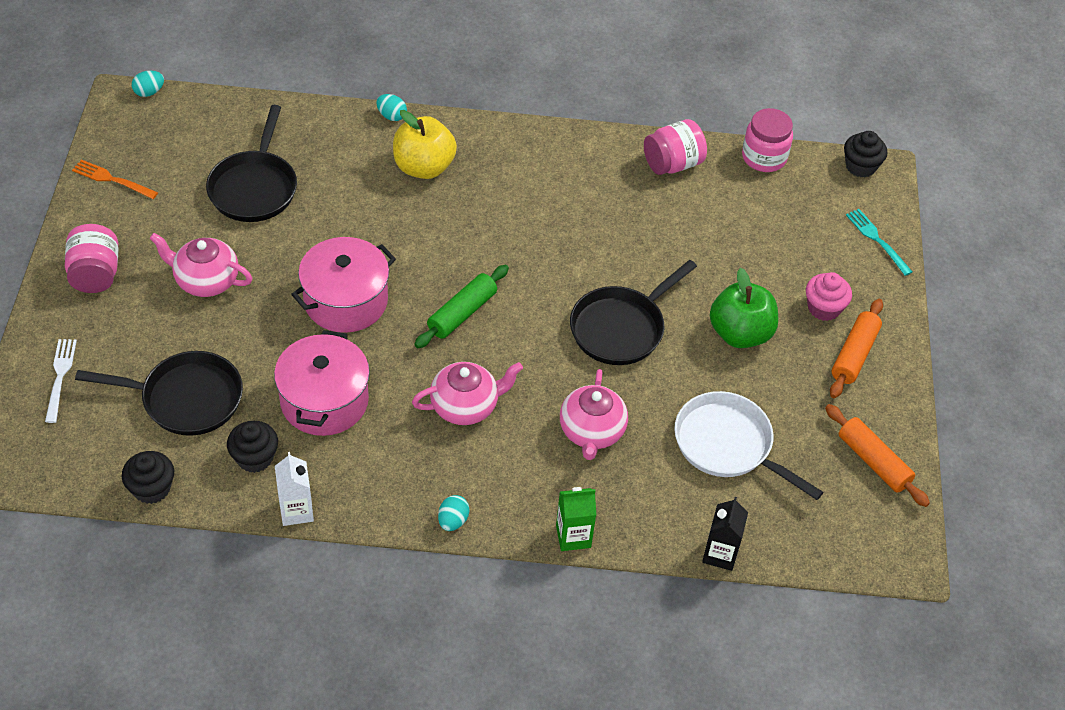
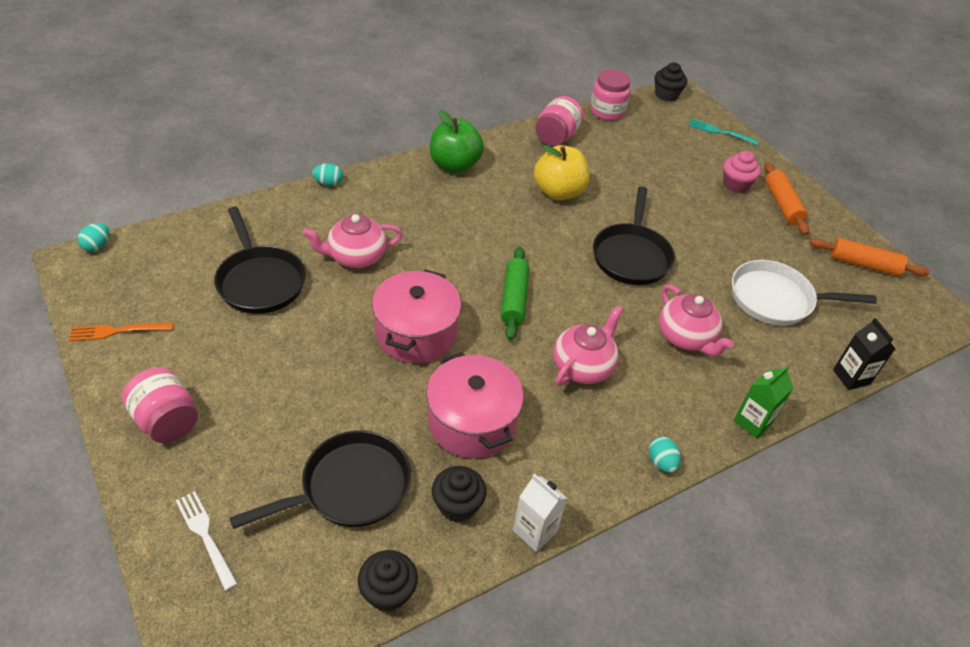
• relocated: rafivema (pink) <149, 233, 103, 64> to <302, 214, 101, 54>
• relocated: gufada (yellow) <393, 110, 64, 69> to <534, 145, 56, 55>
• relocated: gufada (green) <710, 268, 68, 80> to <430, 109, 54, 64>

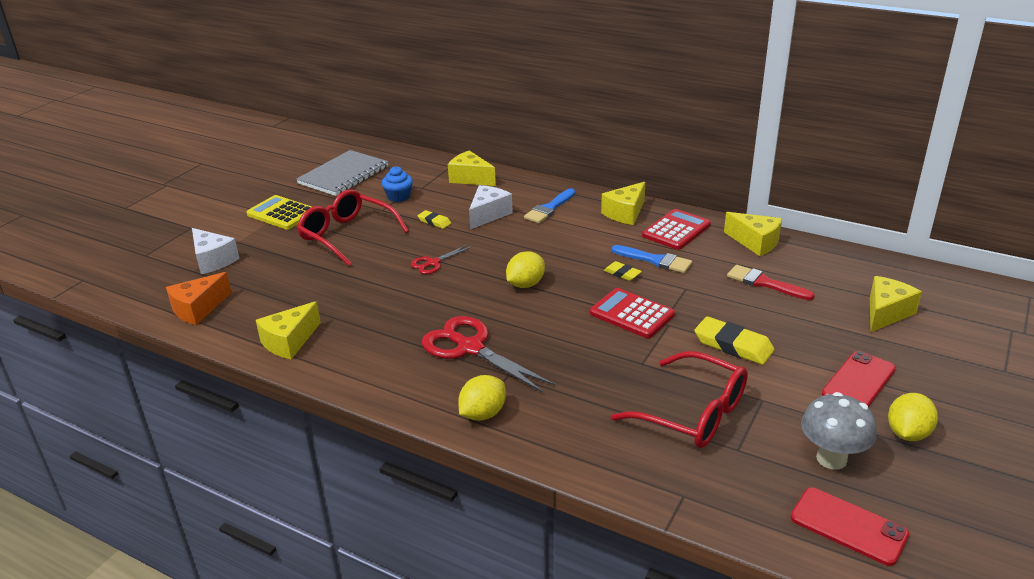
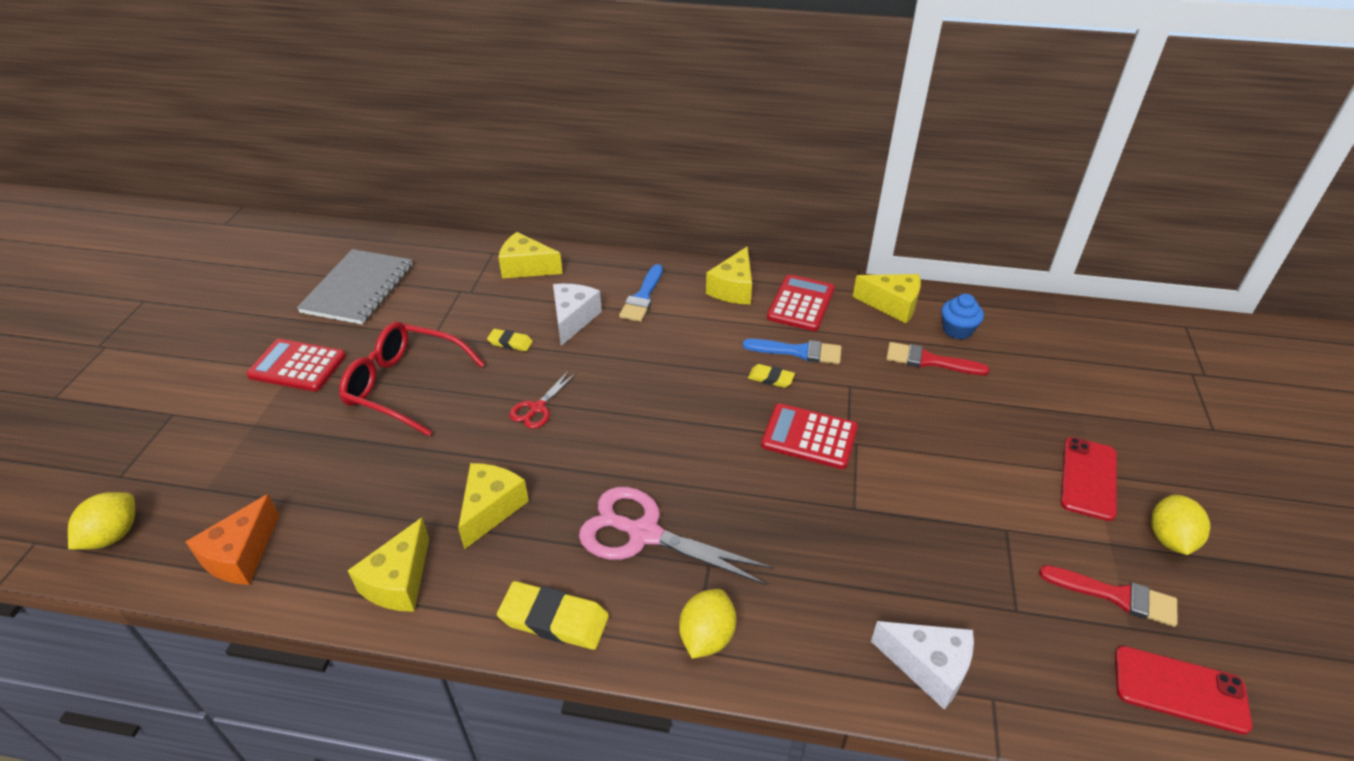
• relocated: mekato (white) <192, 228, 48, 46> to <871, 621, 103, 89>
• colour: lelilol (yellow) <247, 195, 65, 35> to lelilol (red) <246, 339, 100, 52>
• relocated: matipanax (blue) <382, 166, 31, 36> to <941, 294, 43, 46>
• colour: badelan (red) <422, 316, 133, 77> to badelan (pink) <579, 487, 195, 98>
• relocated: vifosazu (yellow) <506, 251, 39, 37> to <68, 492, 67, 58>
• missing: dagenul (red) <611, 351, 137, 97>
• relocated: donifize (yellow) <694, 316, 81, 49> to <497, 581, 112, 69>
• exchanged: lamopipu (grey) <801, 392, 76, 78> to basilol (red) <1039, 565, 138, 62>
• relocated: mekato (yellow) <870, 276, 52, 56> to <458, 463, 71, 86>

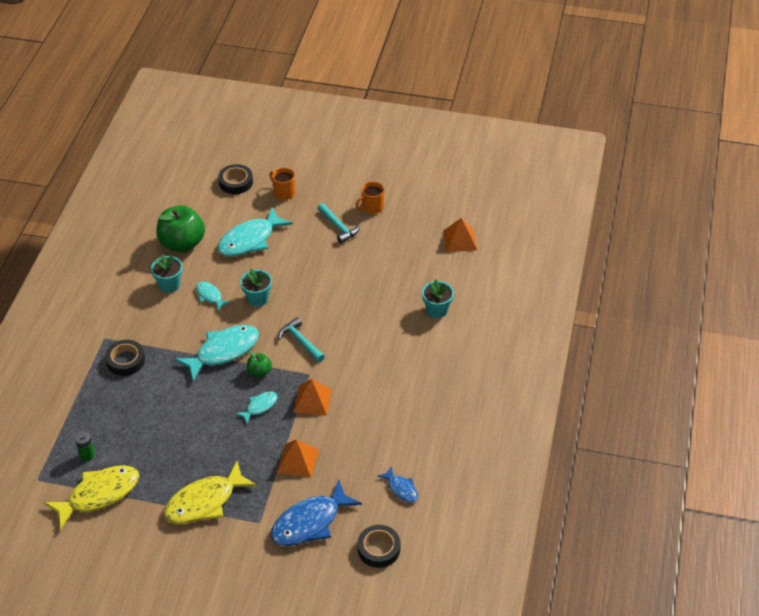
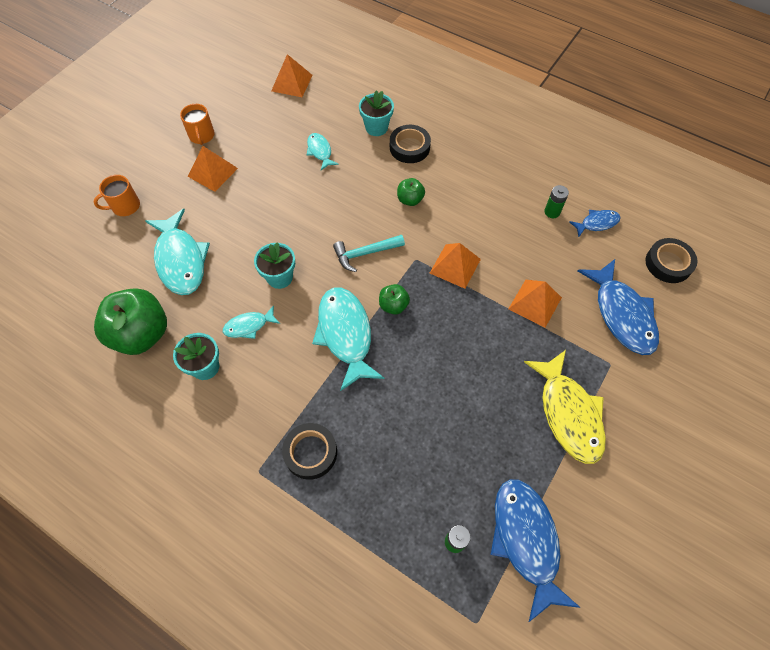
• colour: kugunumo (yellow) <44, 465, 95, 65> to kugunumo (blue) <490, 479, 91, 143>
• relocated: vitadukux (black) <218, 164, 35, 30> to <390, 125, 41, 38>
• relocated: kugunumo (turquoise) <235, 391, 42, 33> to <307, 133, 32, 37>
• exchanged: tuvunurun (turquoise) <317, 203, 43, 40> to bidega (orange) <187, 146, 51, 46>
• appeared: gufada (green) <397, 178, 28, 28>
• appeared: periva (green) <544, 185, 25, 33>

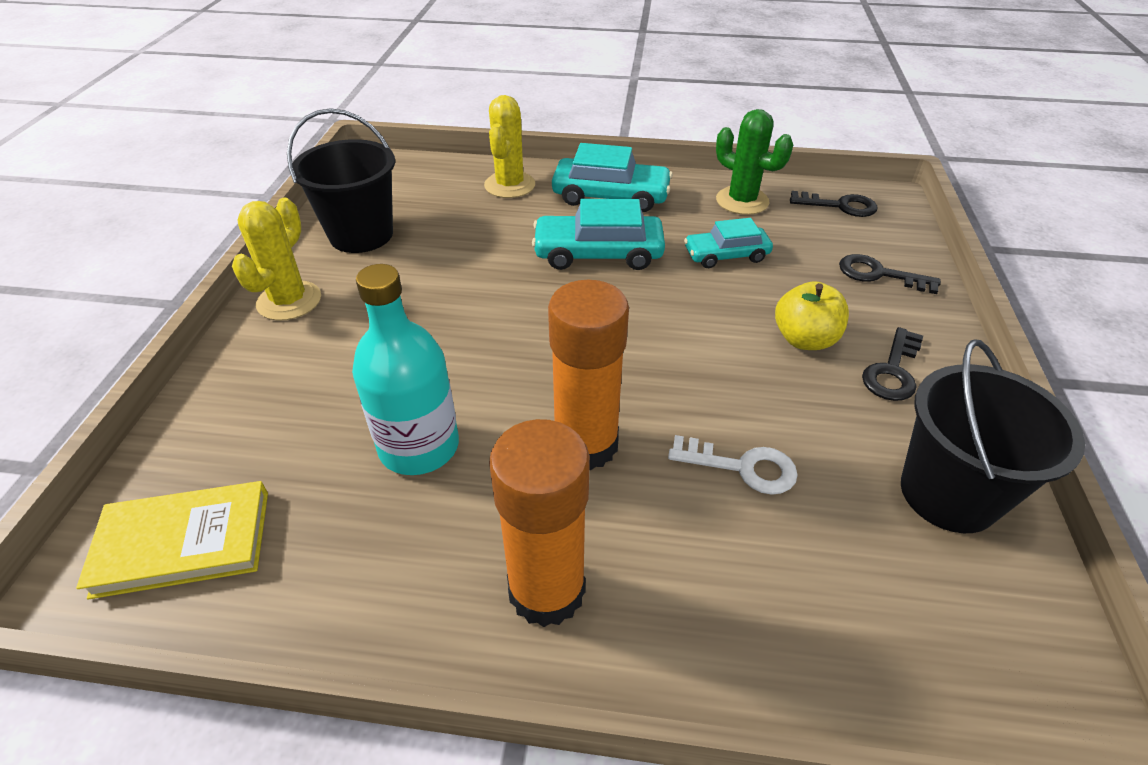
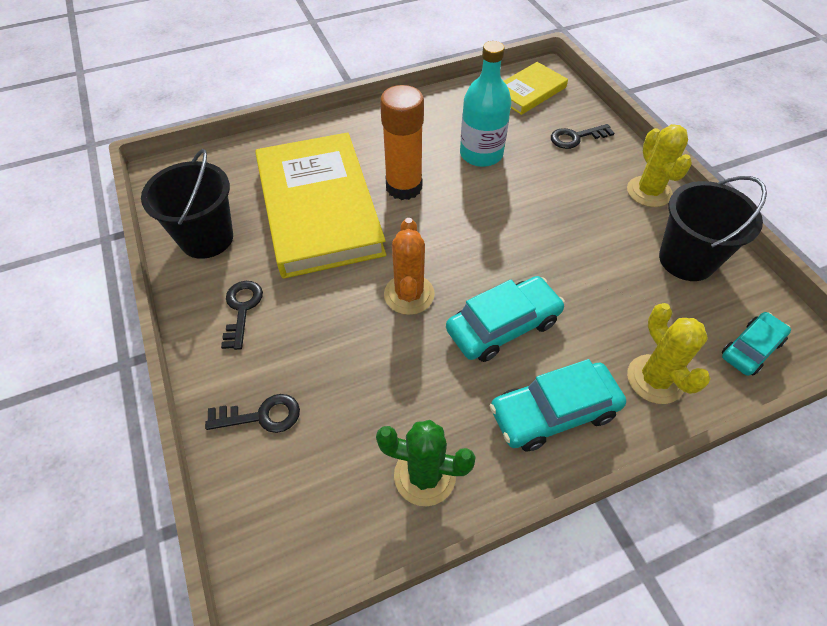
• missing: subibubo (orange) <489, 419, 101, 208>
• exchanged: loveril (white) <668, 435, 130, 60> to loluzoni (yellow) <255, 132, 131, 147>
• relocated: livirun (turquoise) <684, 218, 89, 50> to <722, 312, 69, 64>
• missing: gufada (yellow) <775, 281, 74, 69>
• relocated: loveril (black) <790, 191, 87, 26> to <551, 124, 63, 25>
• appeared: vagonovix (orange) <384, 218, 51, 97>

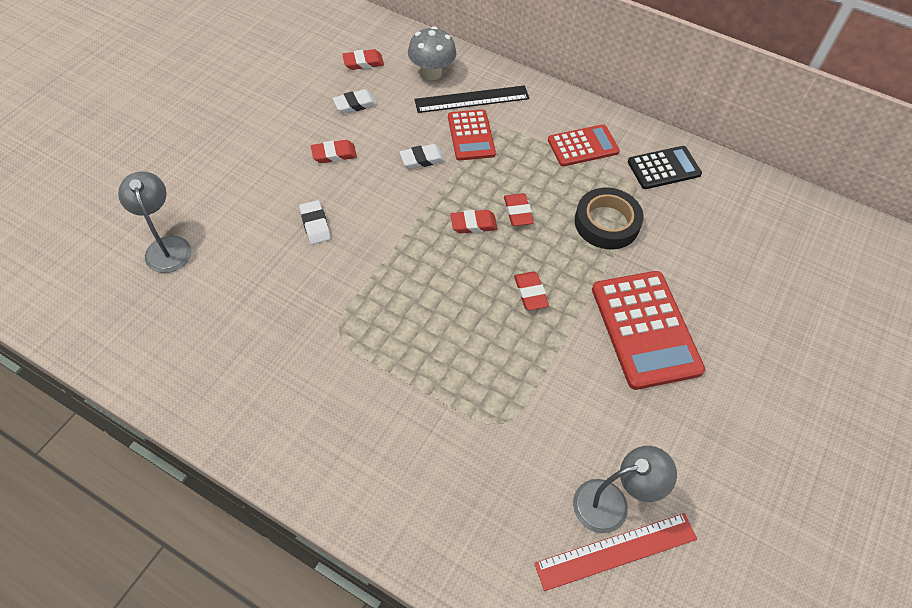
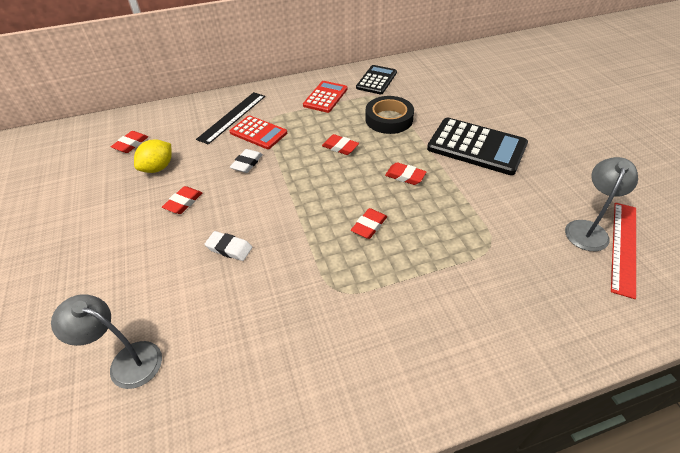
• exchanged: donifize (white) <333, 89, 44, 25> to vifosazu (yellow) <134, 139, 38, 34>
• missing: lamopipu (grey) <408, 26, 48, 54>
• relocated: donifize (red) <450, 210, 48, 24> to <351, 208, 36, 31>
• colour: lelilol (red) <592, 271, 113, 119> to lelilol (black) <427, 118, 101, 57>

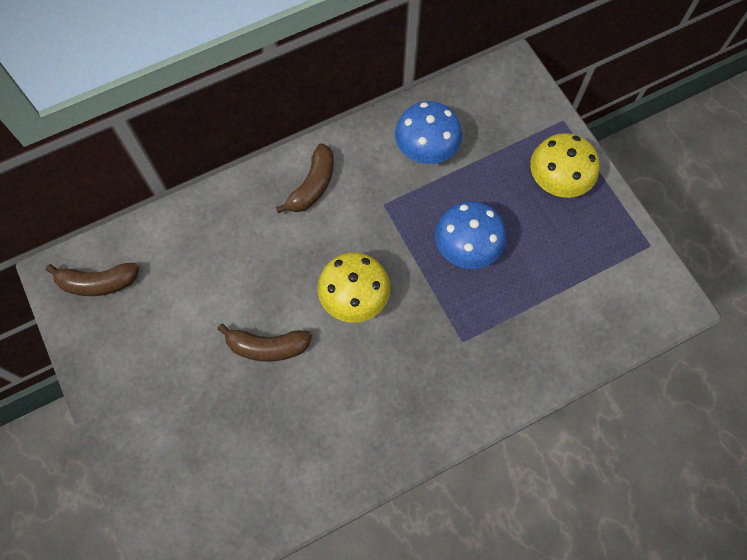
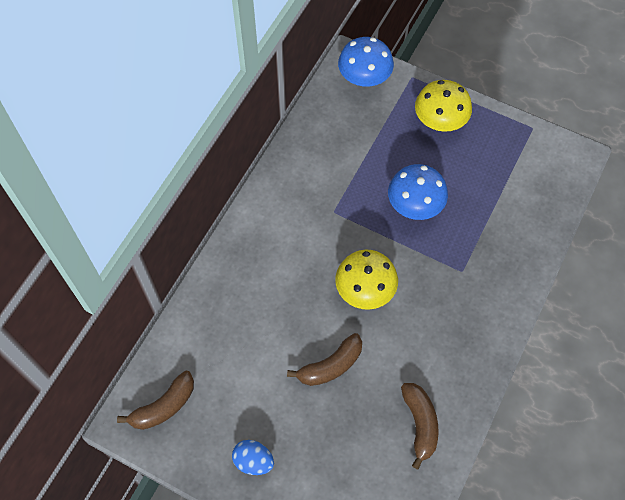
• relocated: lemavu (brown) <276, 143, 58, 70> to <401, 383, 38, 86>
• relocated: lamopipu (blue) <395, 101, 67, 63> to <338, 37, 56, 50>
• appeared: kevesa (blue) <232, 440, 42, 35>

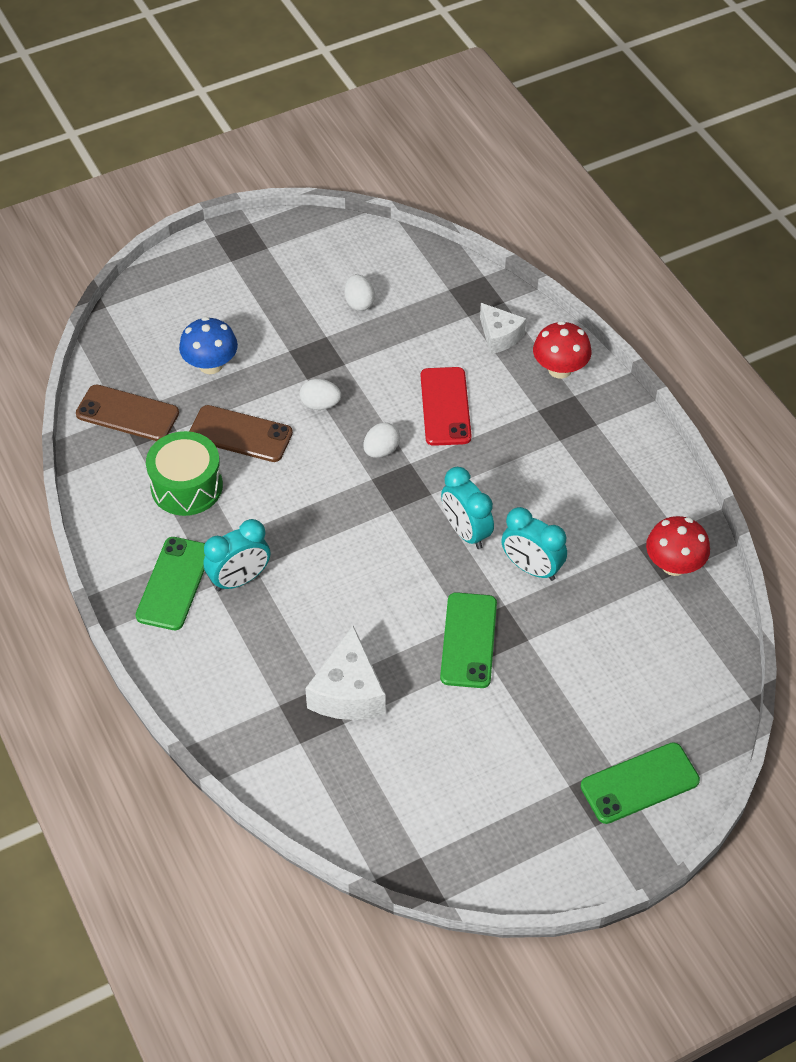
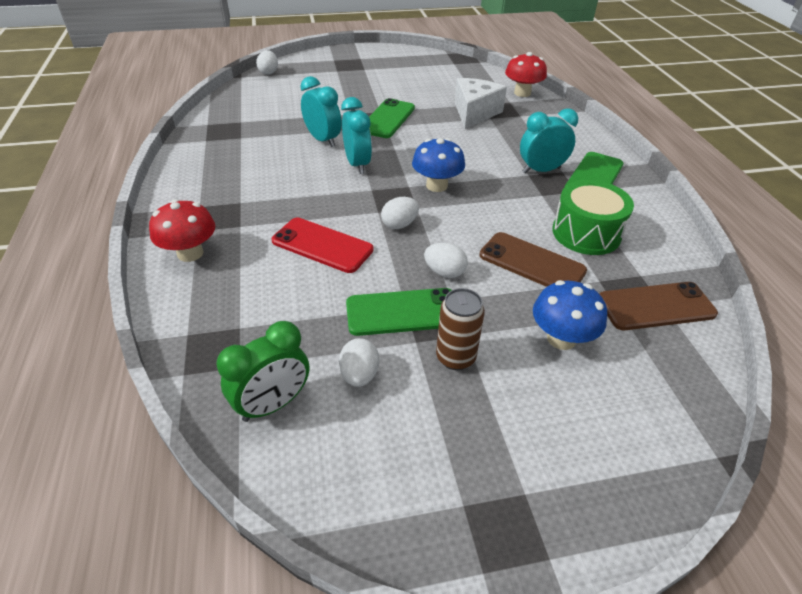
• spun: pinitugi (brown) <76, 384, 103, 57> = <599, 282, 119, 48> 45 degrees counterclockwise
• spun: pinitugi (red) <421, 367, 51, 79> = <271, 218, 103, 55> 75 degrees counterclockwise
• missing: mekato (white) <480, 303, 46, 51>
• relocated: pinitugi (green) <580, 742, 120, 82> to <346, 288, 106, 48>
• relocated: lamopipu (red) <646, 516, 64, 60> to <505, 52, 42, 45>
• appeared: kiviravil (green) <217, 321, 92, 101>
• appeared: kevesa (white) <256, 50, 22, 25>
• appeared: lamopipu (blue) <412, 138, 53, 54>
• appeared: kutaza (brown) <436, 288, 49, 82>

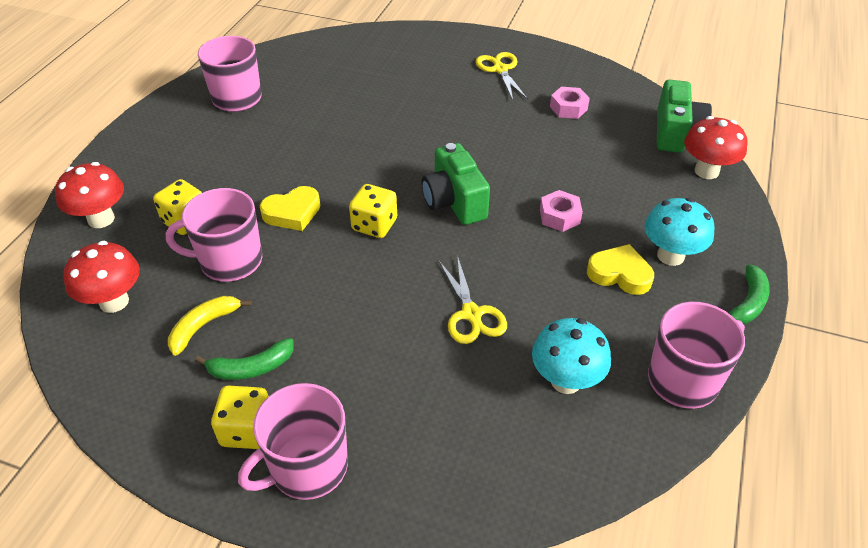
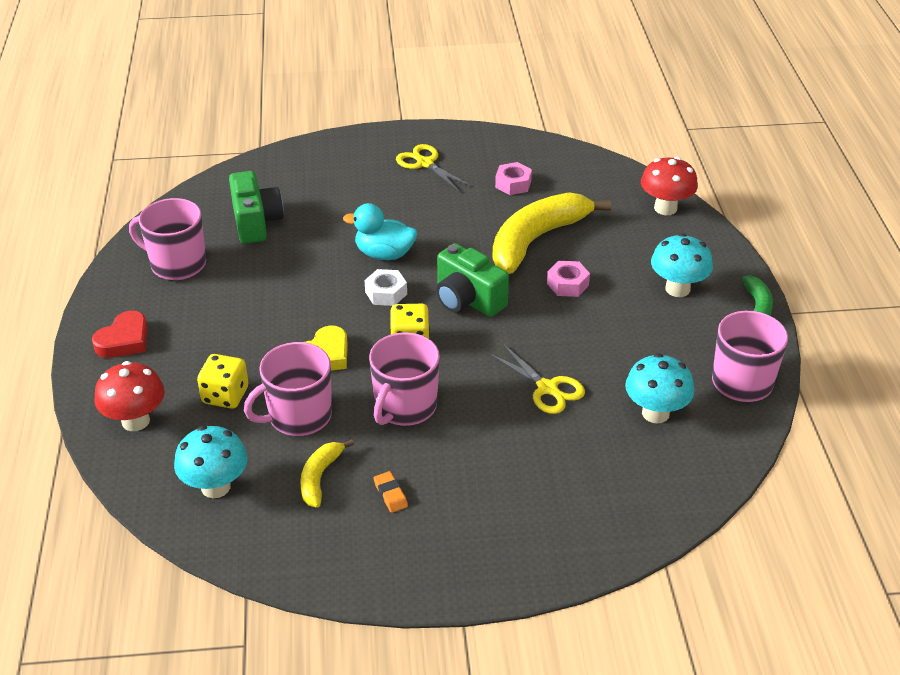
• colour: lamopipu (red) <63, 241, 77, 72> to lamopipu (turquoise) <174, 426, 74, 72>
• exchanged: lemavu (green) <195, 338, 99, 42> to donifize (orange) <374, 471, 34, 42>
• missing: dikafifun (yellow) <211, 385, 58, 64>
• relocated: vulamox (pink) <238, 383, 110, 117> to <369, 332, 71, 94>
• missing: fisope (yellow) <587, 244, 67, 51>
• relocated: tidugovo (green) <657, 80, 55, 73> to <229, 171, 55, 73>
• appeared: fisope (red) <92, 311, 56, 47>
• appeared: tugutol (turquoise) <343, 203, 74, 57>
• appeared: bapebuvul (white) <365, 269, 42, 37>
• appeared: lemavu (yellow) <492, 192, 119, 82>

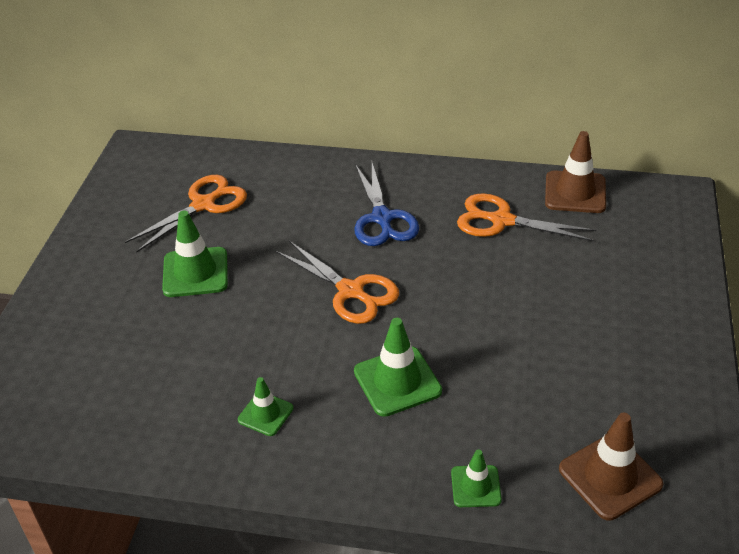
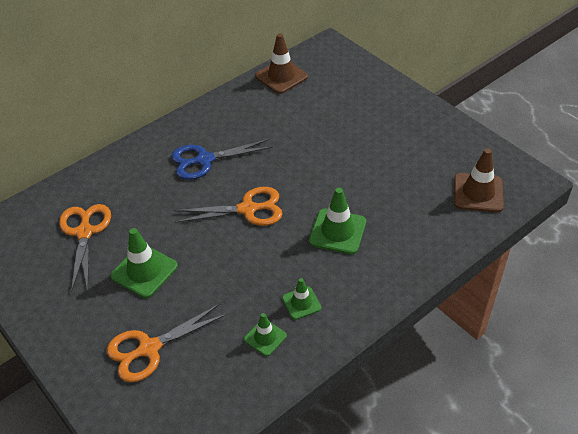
• spun: badelan (blue) <354, 163, 65, 83> = <171, 139, 102, 41> 135 degrees clockwise
• relocated: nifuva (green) <451, 449, 51, 58> to <244, 313, 43, 43>
• relocated: badelan (orange) <457, 193, 139, 48> to <107, 304, 121, 78>

